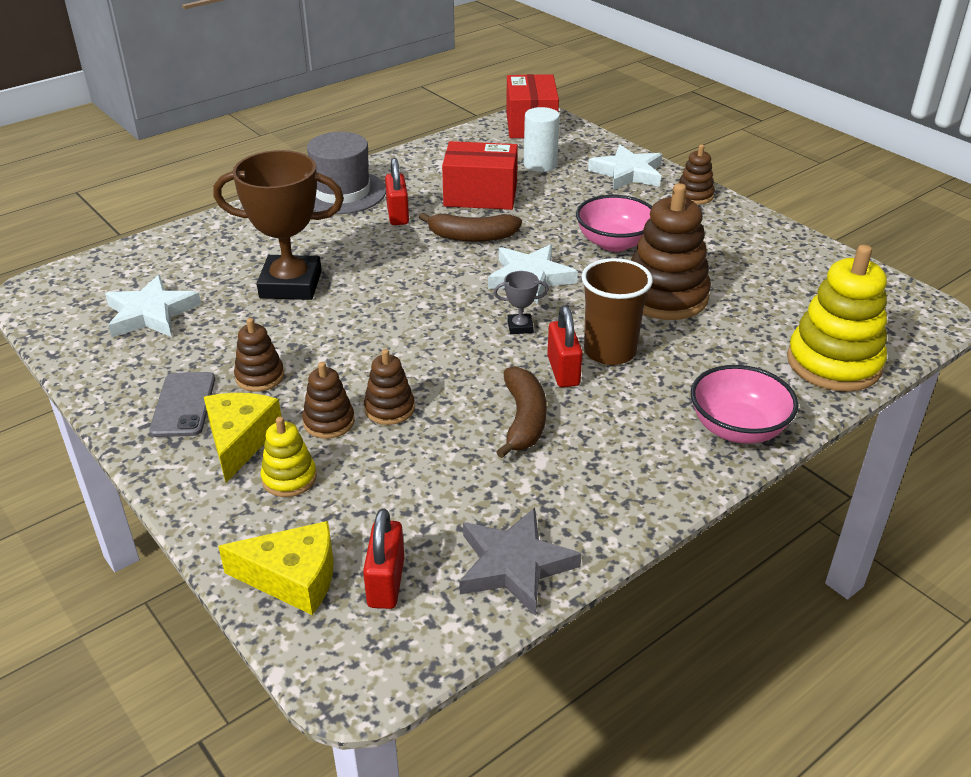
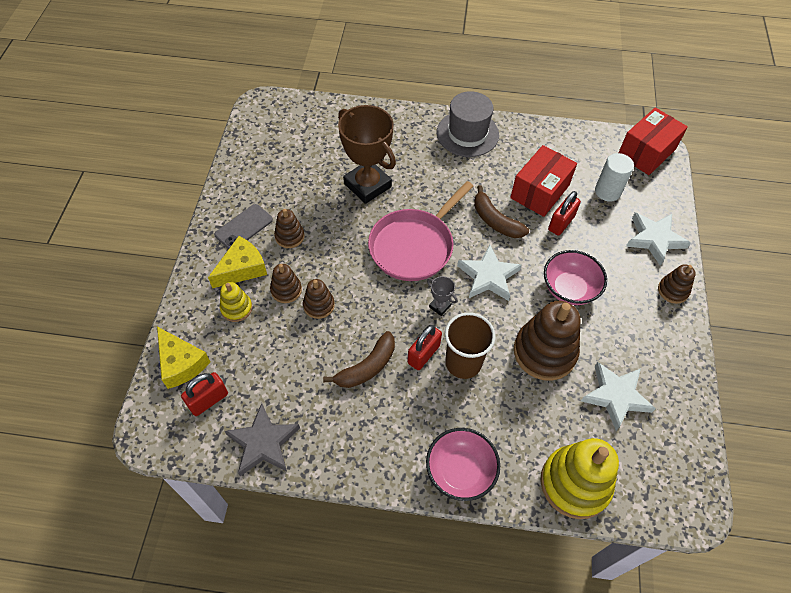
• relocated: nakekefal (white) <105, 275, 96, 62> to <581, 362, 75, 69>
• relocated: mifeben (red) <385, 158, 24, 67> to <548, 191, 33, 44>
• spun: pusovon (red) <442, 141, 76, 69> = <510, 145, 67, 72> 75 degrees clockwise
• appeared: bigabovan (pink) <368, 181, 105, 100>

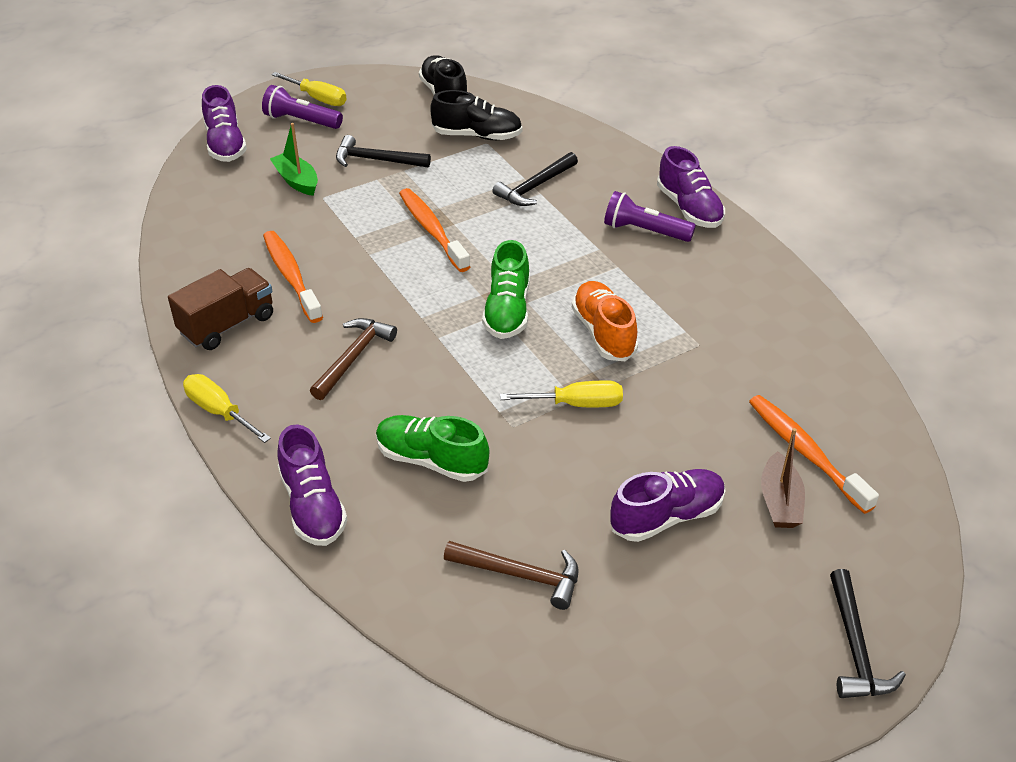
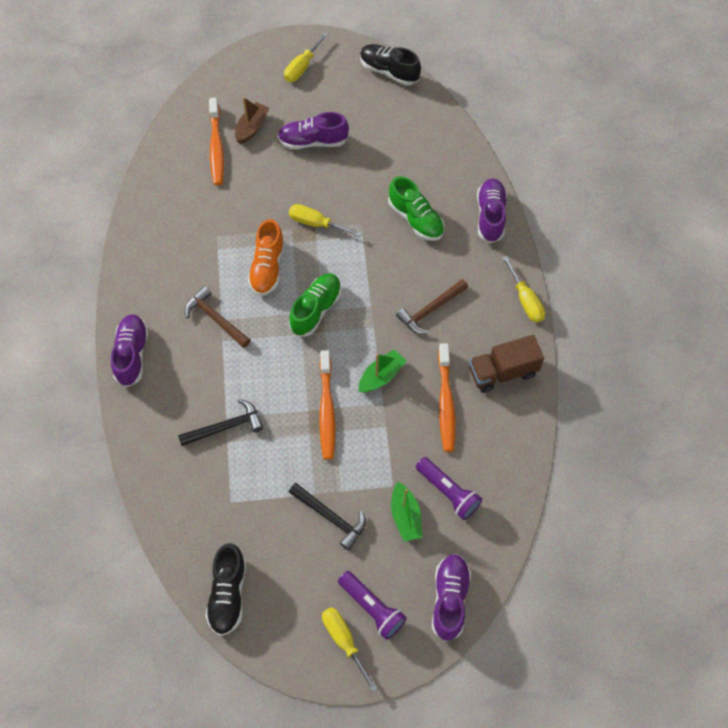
• relocated: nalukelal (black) <430, 90, 92, 50> to <360, 44, 61, 42>
• relocated: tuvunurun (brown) <444, 541, 135, 69> to <185, 286, 66, 62>
• relocated: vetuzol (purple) <604, 191, 92, 51> to <416, 457, 66, 63>
• missing: tuvunurun (black) <830, 569, 76, 129>
• appeared: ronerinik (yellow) <284, 32, 44, 50>
• appeared: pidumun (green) <359, 349, 47, 44>

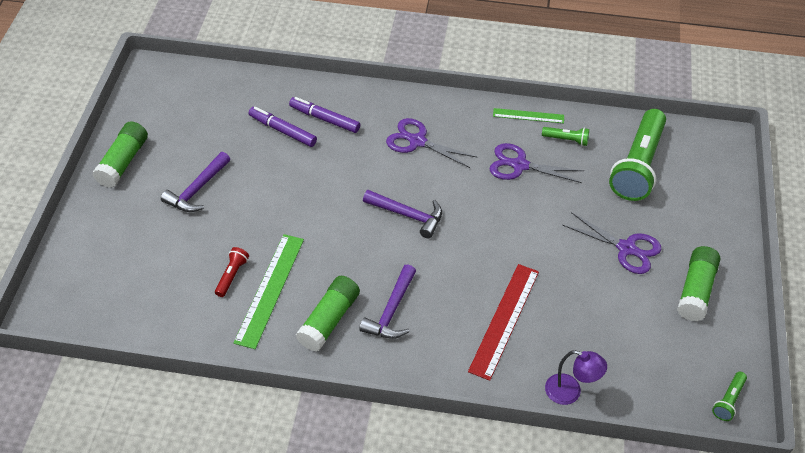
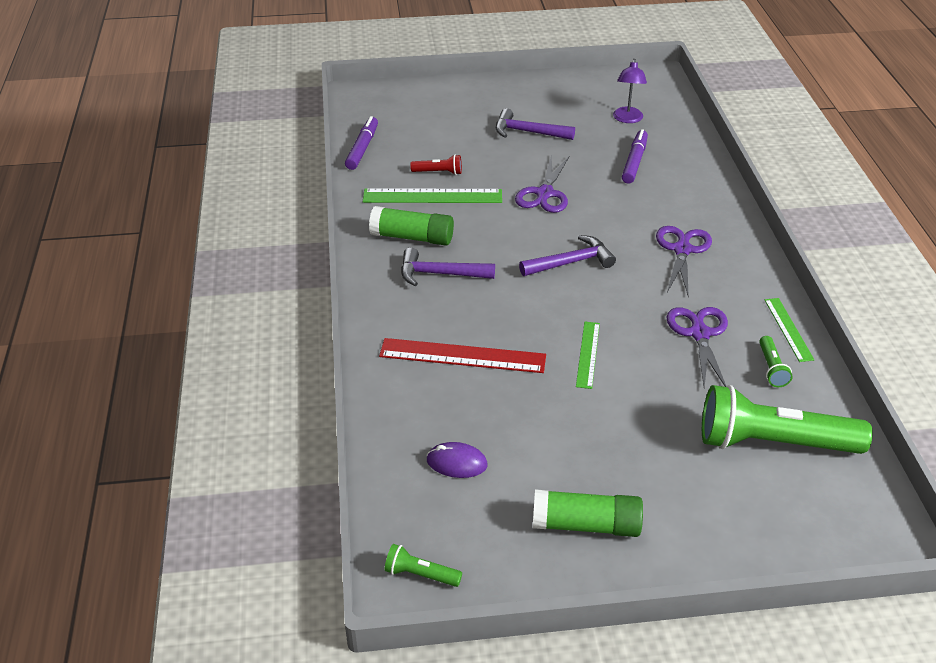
• missing: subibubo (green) <92, 122, 56, 66>
• relocated: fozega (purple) <289, 97, 71, 36> to <345, 116, 33, 54>
• spun: tuvunurun (purple) <363, 190, 79, 48> = <519, 235, 97, 41> 120 degrees counterclockwise
• relocated: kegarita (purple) <545, 350, 62, 55> to <613, 59, 34, 64>
• relocated: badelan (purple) <563, 212, 98, 62> to <515, 154, 54, 59>
• appeared: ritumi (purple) <427, 442, 60, 36>
• appeared: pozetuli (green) <576, 322, 24, 67>

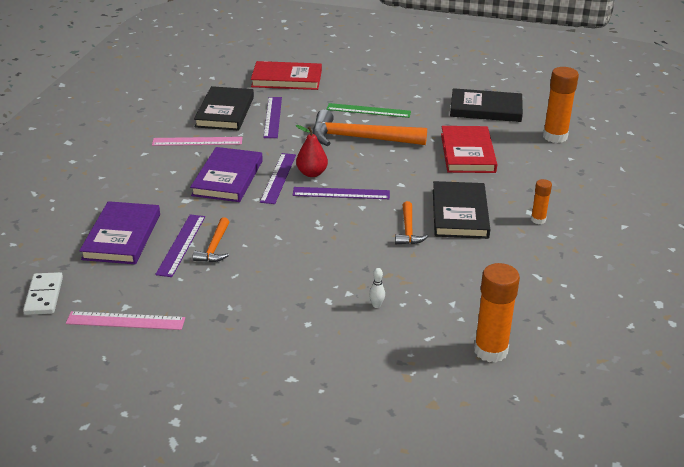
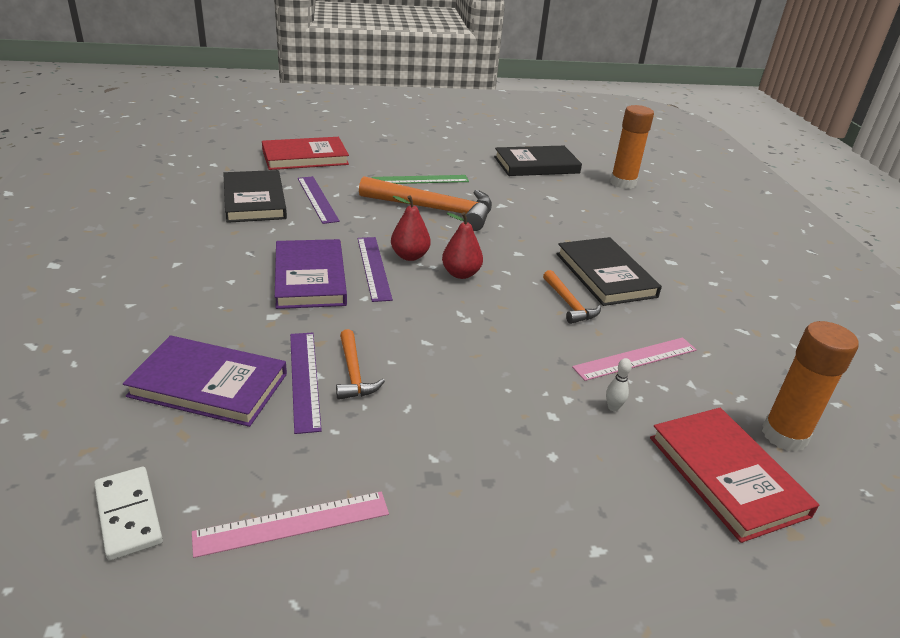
• spun: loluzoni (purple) <79, 201, 81, 63> = <123, 336, 164, 91> 60 degrees counterclockwise
• relocated: pozetuli (pink) <152, 137, 90, 9> to <572, 337, 125, 44>
• exchanged: pozetuli (purple) <292, 187, 98, 12> to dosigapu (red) <442, 212, 41, 67>
• spun: tuvunurun (orange) <313, 109, 114, 37> = <359, 176, 133, 55> 150 degrees counterclockwise
• relocated: loluzoni (red) <441, 126, 56, 47> to <650, 408, 169, 135>
• missing: subibubo (orange) <531, 179, 21, 45>

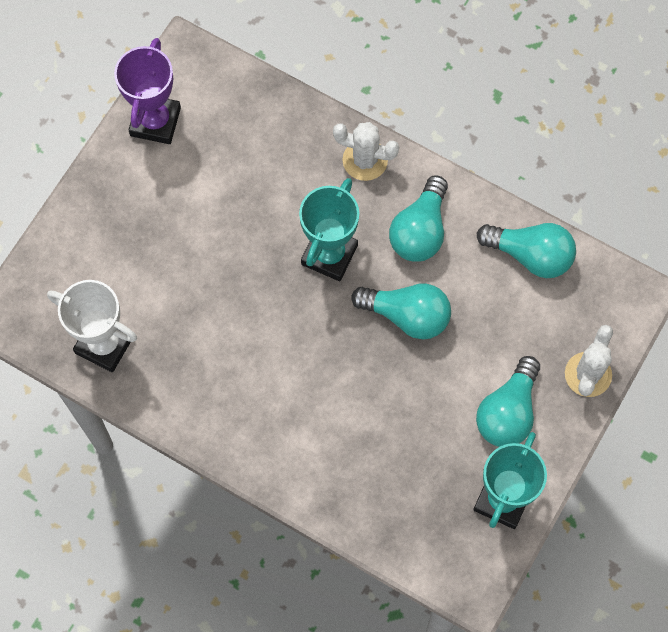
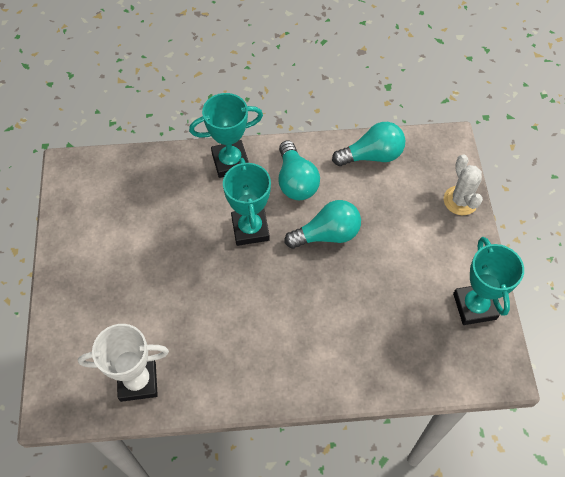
• missing: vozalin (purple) <114, 38, 67, 106>
• exchanged: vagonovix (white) <333, 122, 66, 59> to vozalin (turquoise) <189, 93, 74, 85>
• missing: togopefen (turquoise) <476, 356, 64, 91>

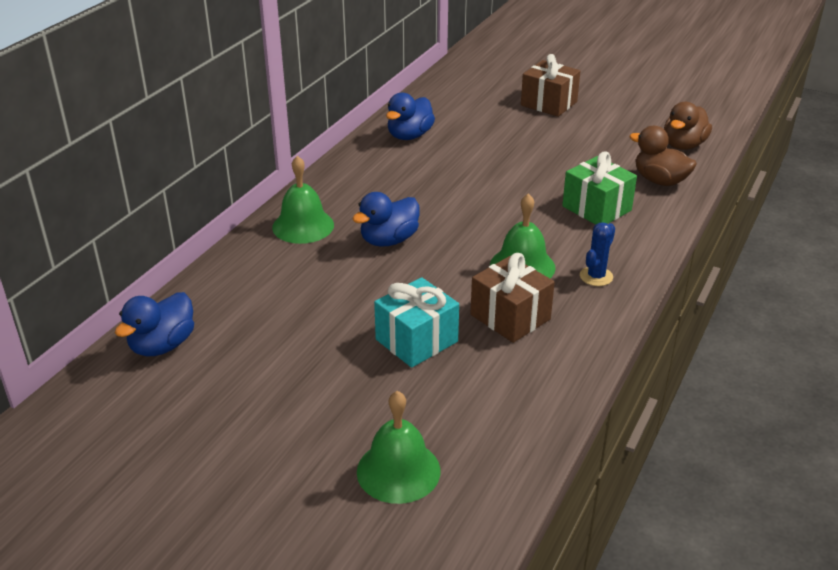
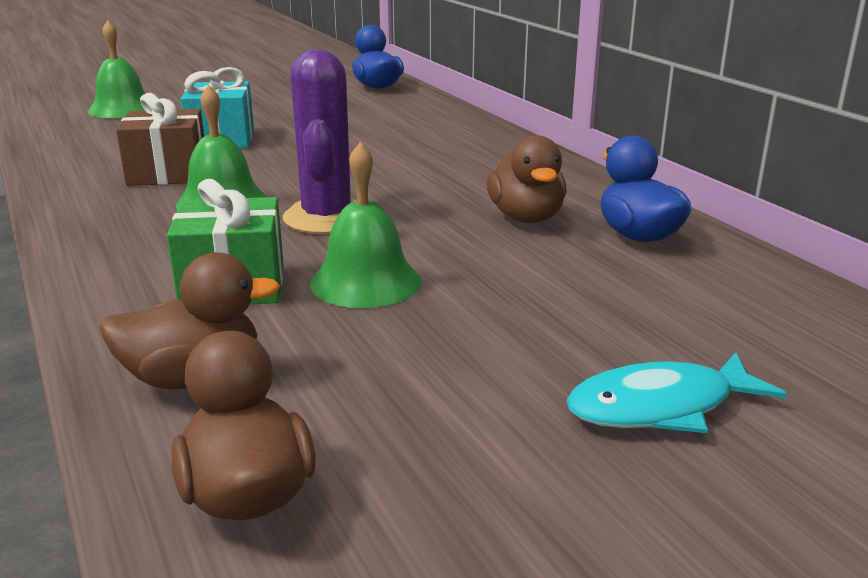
• relocated: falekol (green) <272, 156, 62, 88> to <310, 142, 111, 166>
• missing: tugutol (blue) <352, 192, 68, 55>
• exchanged: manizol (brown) <521, 54, 59, 63> to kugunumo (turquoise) <566, 352, 221, 81>
• missing: vagonovix (blue) <580, 222, 35, 64>
• appeared: vagonovix (purple) <283, 49, 74, 185>
• appeared: tugutol (brown) <487, 135, 80, 88>

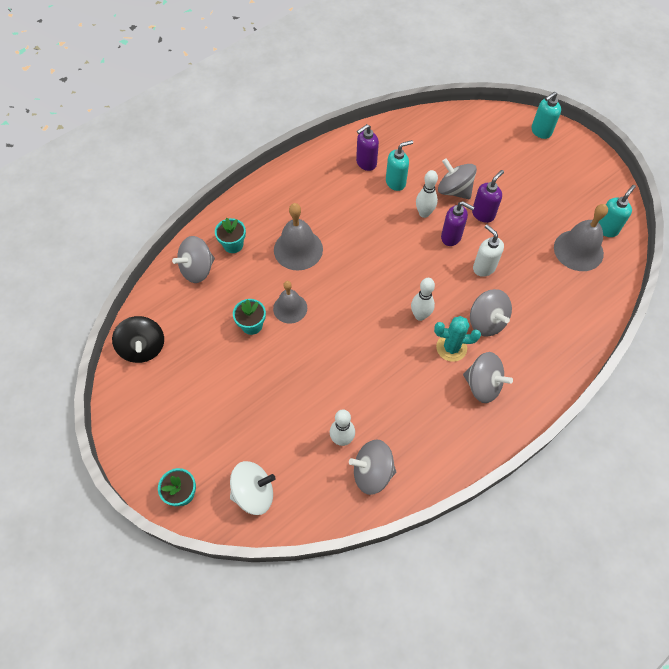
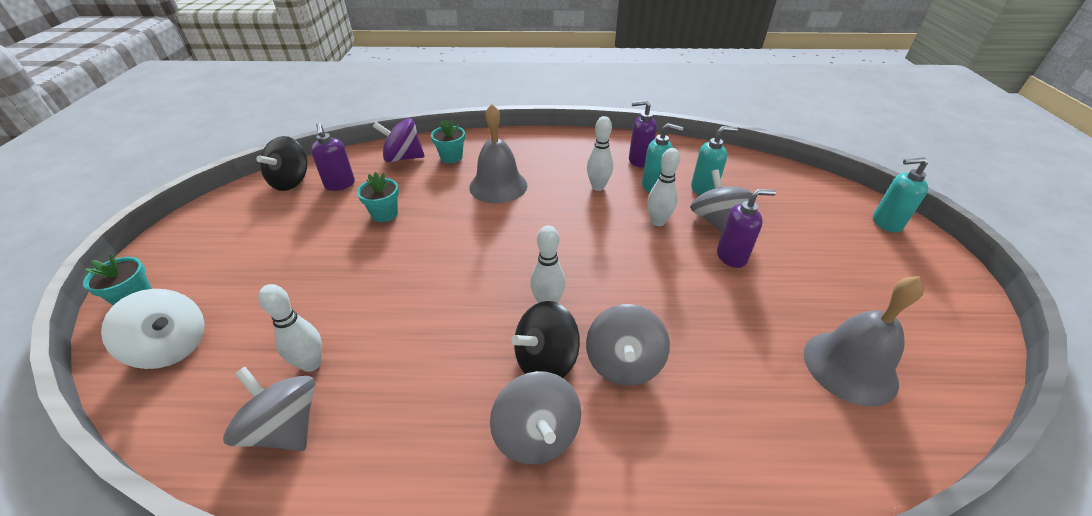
• colour: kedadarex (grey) <172, 236, 43, 47> to kedadarex (purple) <373, 118, 52, 44>
• missing: falekol (grey) <273, 281, 34, 43>
• exchanged: vagonovix (turquoise) <434, 316, 47, 46> to kedadarex (black) <511, 301, 69, 77>
• relocated: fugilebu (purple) <441, 201, 34, 45> to <311, 123, 44, 68>
• missing: fugilebu (white) <473, 224, 31, 53>
• relocated: fugilebu (turquoise) <598, 185, 38, 52> to <691, 126, 47, 69>
• appeared: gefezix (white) <587, 116, 26, 75>

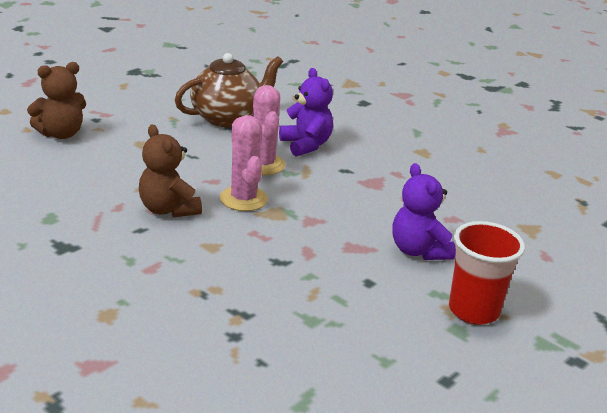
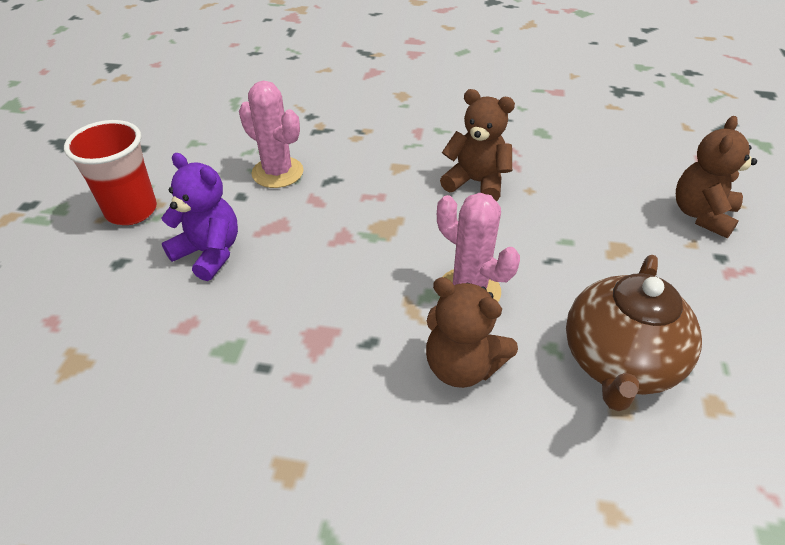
• relocated: vagonovix (pink) <220, 115, 48, 96> to <239, 81, 65, 107>
• colour: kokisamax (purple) <279, 68, 54, 89> to kokisamax (brown) <426, 277, 92, 111>

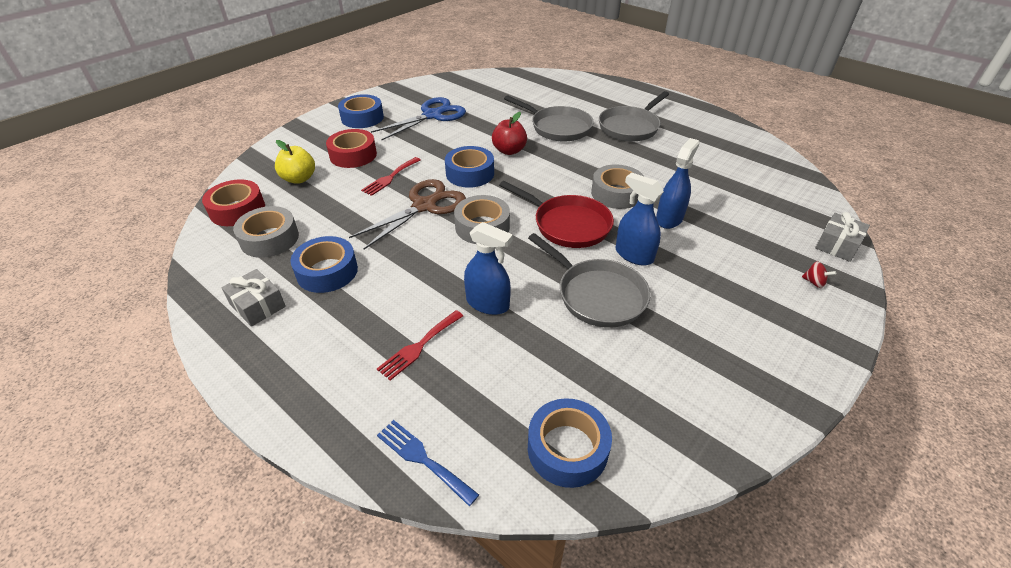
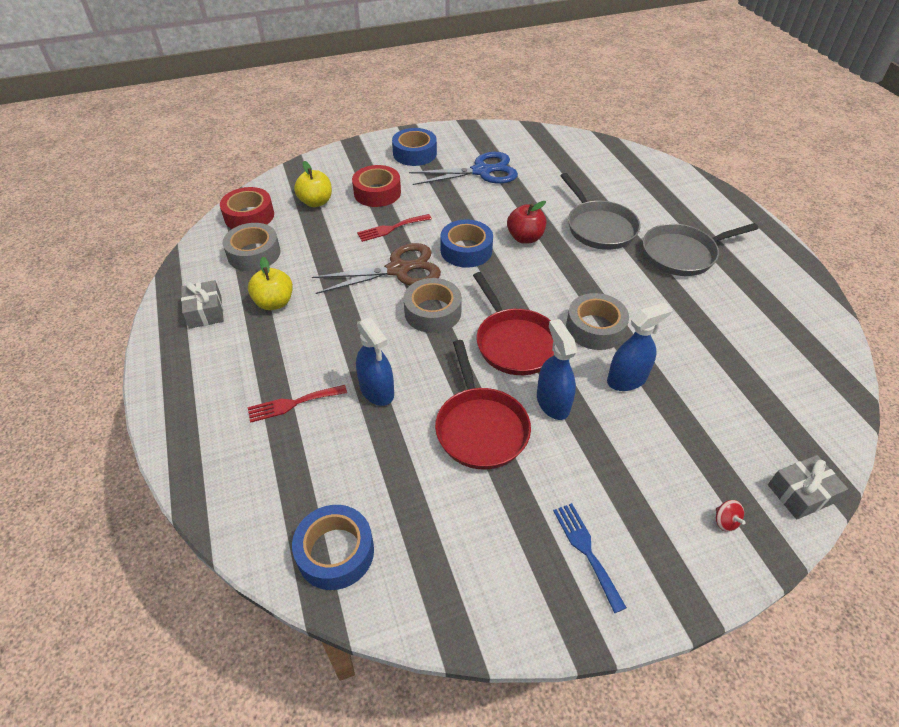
• exchanged: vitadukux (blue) <291, 236, 67, 57> to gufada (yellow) <248, 257, 45, 53>
• relocated: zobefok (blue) <377, 420, 102, 86> to <553, 503, 74, 110>
• colour: bigabovan (grey) <528, 233, 123, 95> to bigabovan (red) <435, 340, 96, 130>

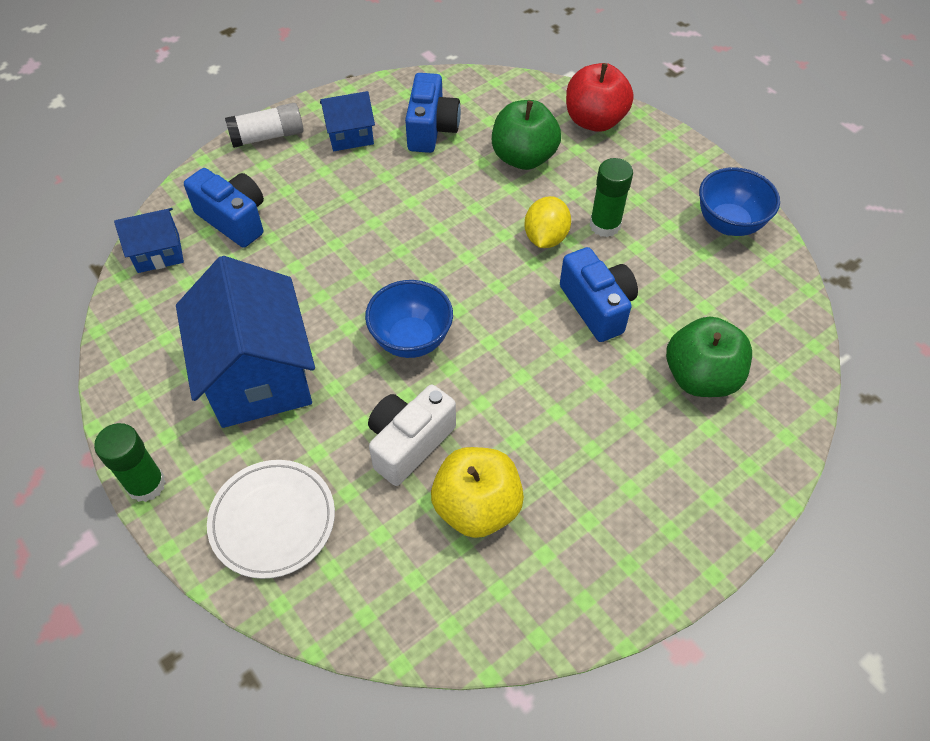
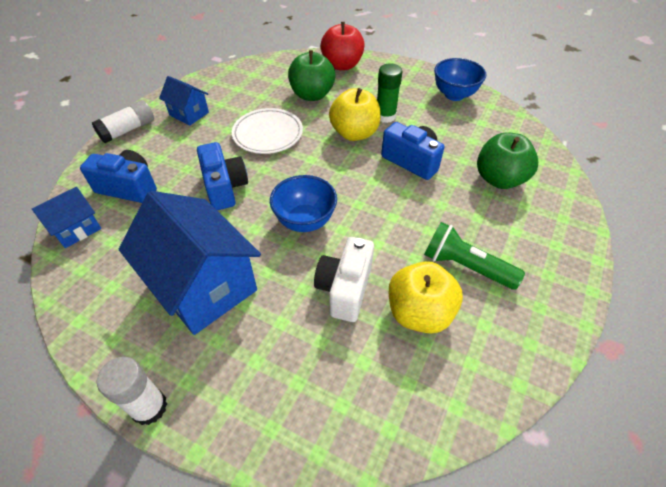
• colour: subibubo (green) <94, 423, 72, 79> to subibubo (white) <97, 357, 70, 68>
• relocated: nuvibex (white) <207, 460, 128, 119> to <232, 108, 71, 46>
• spun: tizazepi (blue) <320, 91, 55, 60> = <159, 76, 50, 50> 75 degrees clockwise
• relocated: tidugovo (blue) <405, 73, 56, 80> to <197, 142, 51, 68>
• exchanged: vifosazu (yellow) <524, 196, 47, 52> to gufada (yellow) <329, 88, 52, 53>
• appeared: vetuzol (green) <424, 222, 101, 68>

